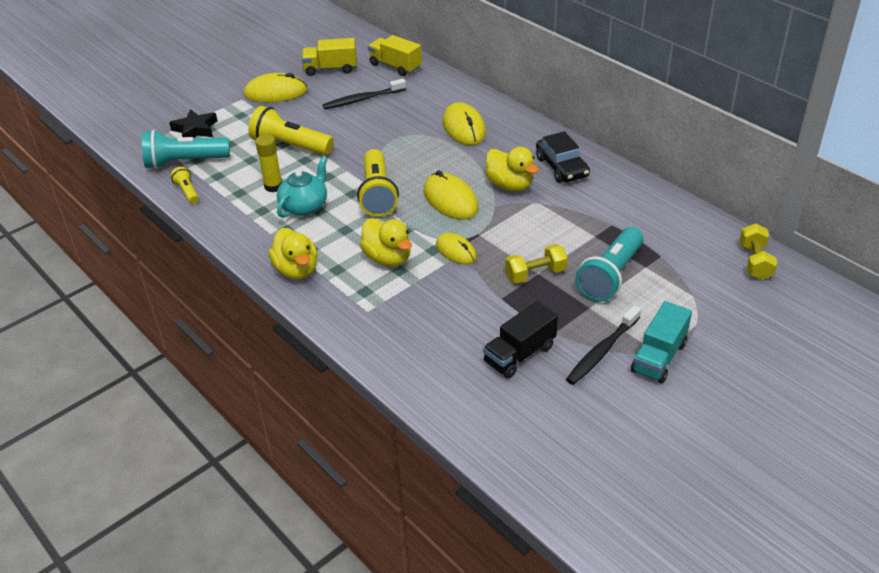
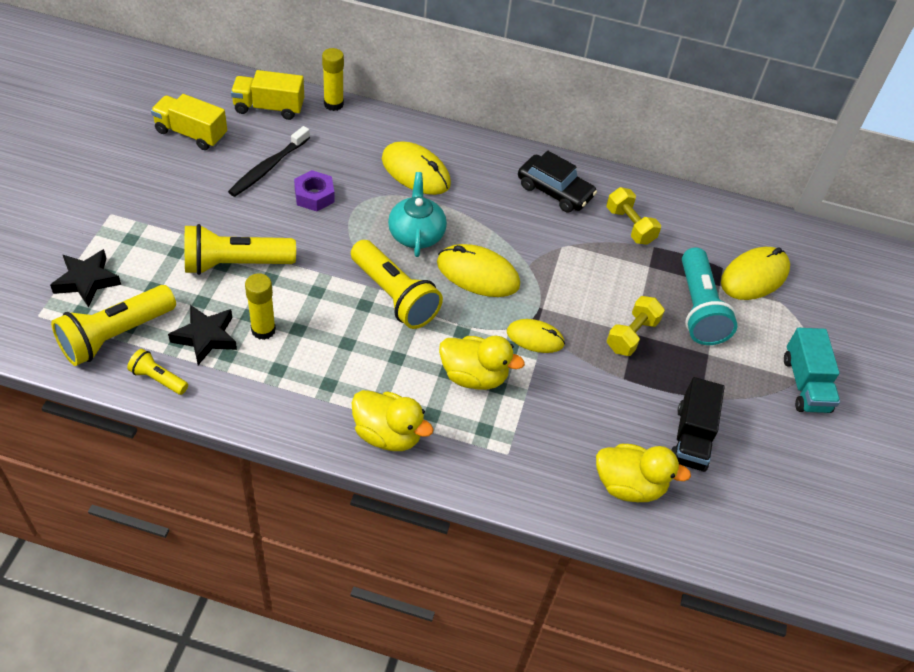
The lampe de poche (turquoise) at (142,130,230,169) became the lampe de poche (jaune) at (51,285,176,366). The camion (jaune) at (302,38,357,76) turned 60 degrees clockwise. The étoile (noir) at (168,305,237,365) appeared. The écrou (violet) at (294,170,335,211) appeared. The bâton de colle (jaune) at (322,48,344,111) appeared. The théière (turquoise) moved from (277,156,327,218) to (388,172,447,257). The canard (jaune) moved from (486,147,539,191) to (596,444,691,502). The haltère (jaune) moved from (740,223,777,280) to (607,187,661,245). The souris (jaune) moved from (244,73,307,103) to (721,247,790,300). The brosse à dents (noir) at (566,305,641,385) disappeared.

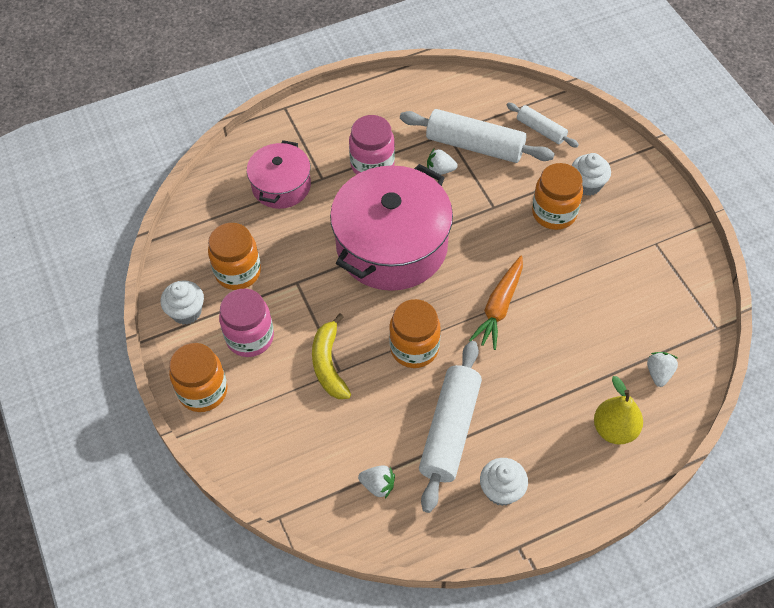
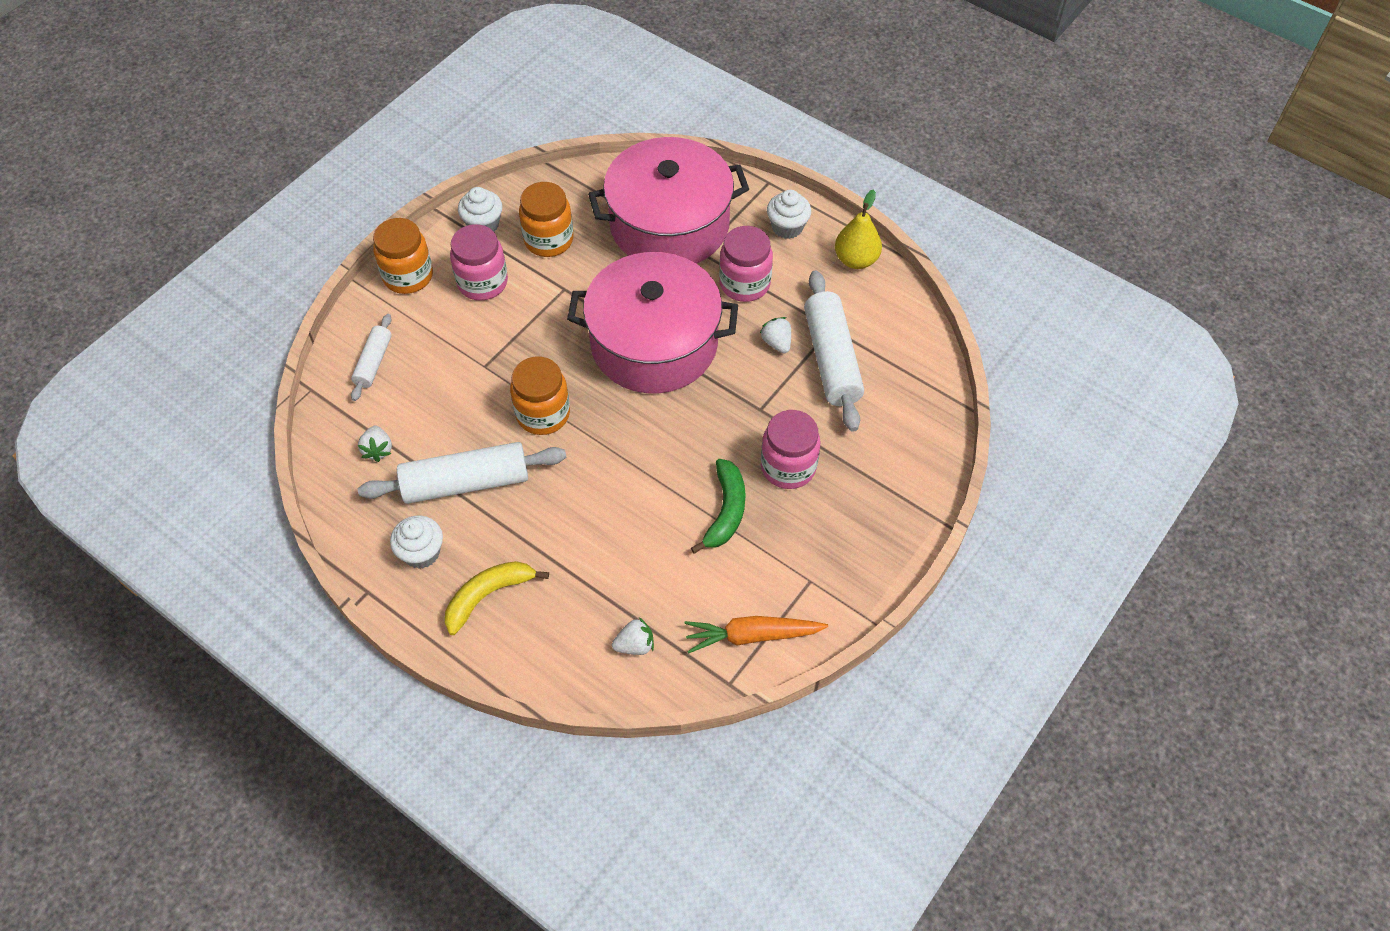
The rouleau à pâtisserie (blanc) moved from (507,103,579,147) to (351,314,392,401). The banane (jaune) moved from (312,314,351,399) to (445,561,549,635). The marmite (rose) at (247,140,311,209) changed to 1.80 times the size. The carotte (orange) moved from (469,256,523,350) to (684,616,828,653). The banane (vert) at (691,459,746,554) appeared. The bocal (orange) at (532,163,583,230) became the bocal (rose) at (761,410,820,489). The muffin (blanc) moved from (572,153,611,196) to (767,190,811,239). The poire (jaune) moved from (594,376,643,445) to (835,189,882,269).

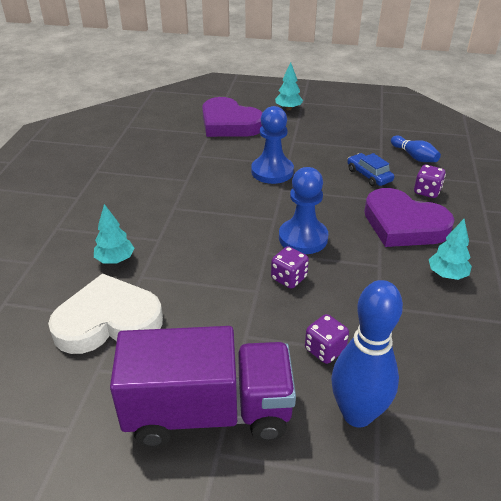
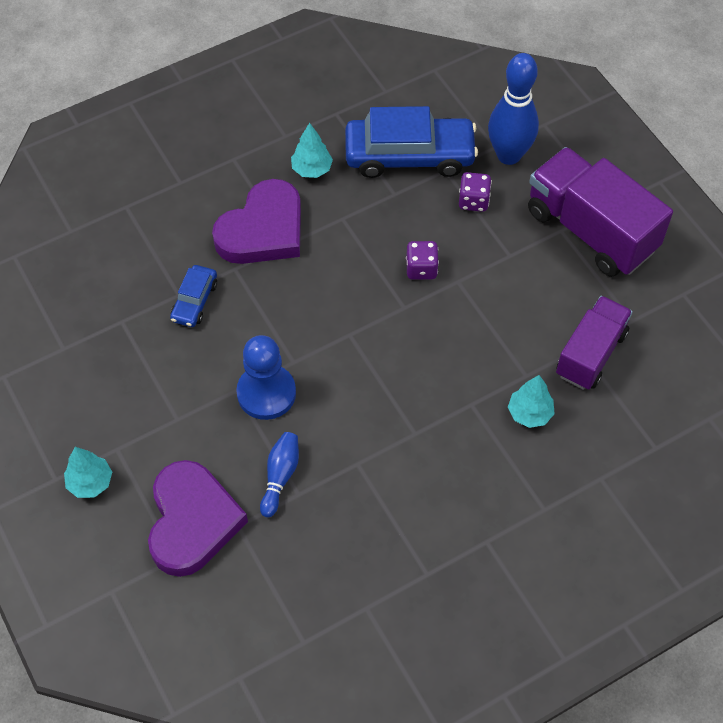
The cœur (violet) at (364,188,454,247) turned 45 degrees clockwise. The quille (bleu) moved from (391,136,441,162) to (260,432,299,517). The voiture (bleu) at (345,106,478,178) appeared. The cœur (blanc) at (48,273,163,354) was replaced by the camion (violet) at (556,296,633,390). The pion (bleu) at (279,167,329,254) disappeared. The dé (violet) at (414,165,446,198) disappeared.

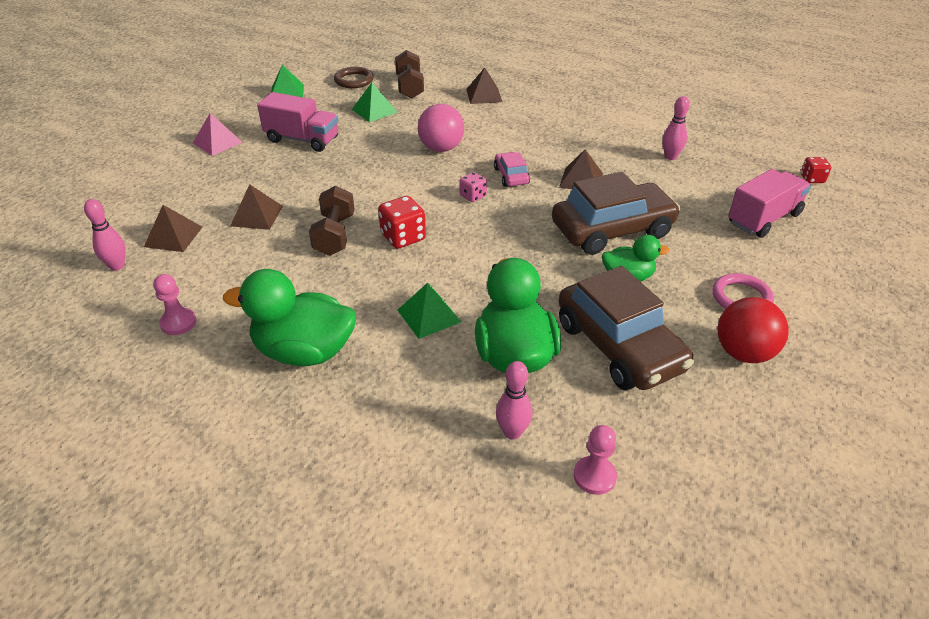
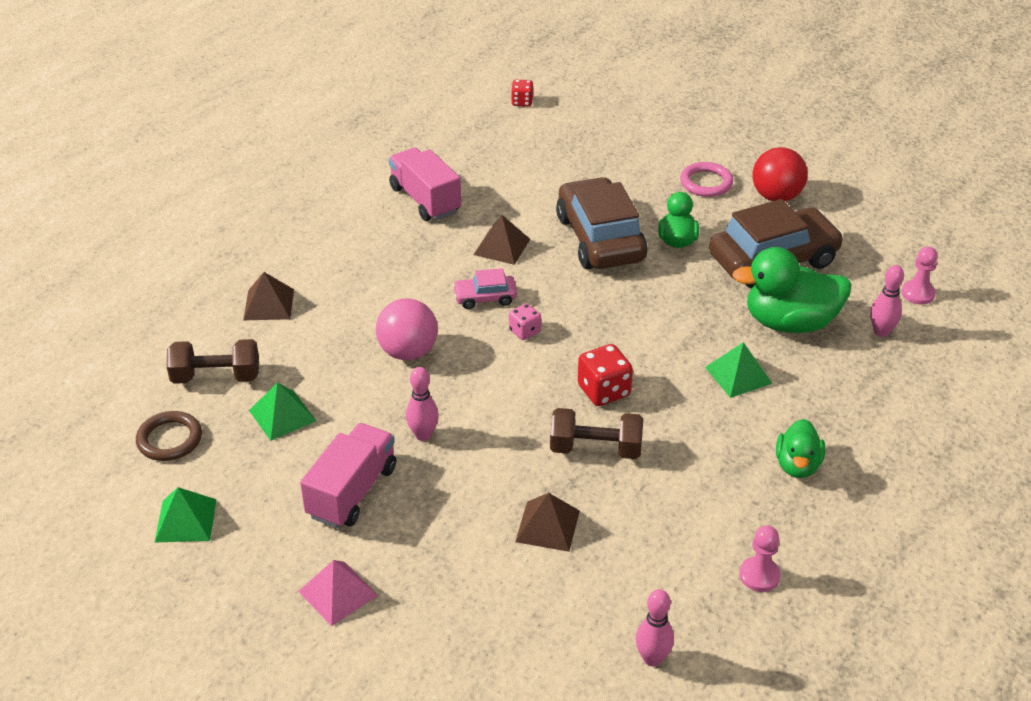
The camion (rose) moved from (728,169,811,238) to (388,148,461,221). The quille (rose) moved from (662,96,690,160) to (406,367,439,441). The canard (vert) at (223,269,356,366) changed to 0.57 times the size. The pyramide (marron) at (144,205,202,252) disappeared.

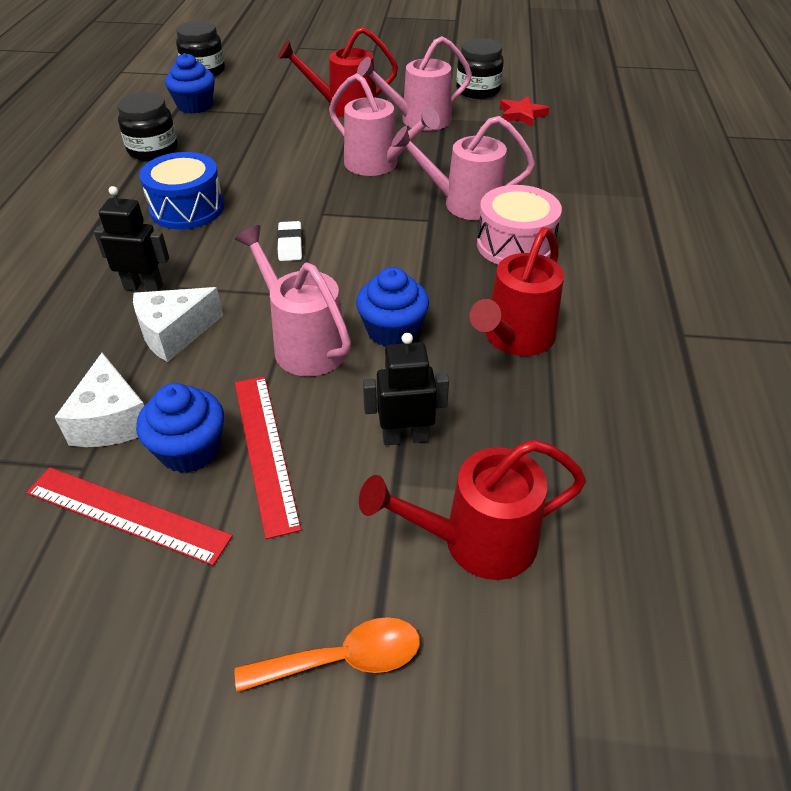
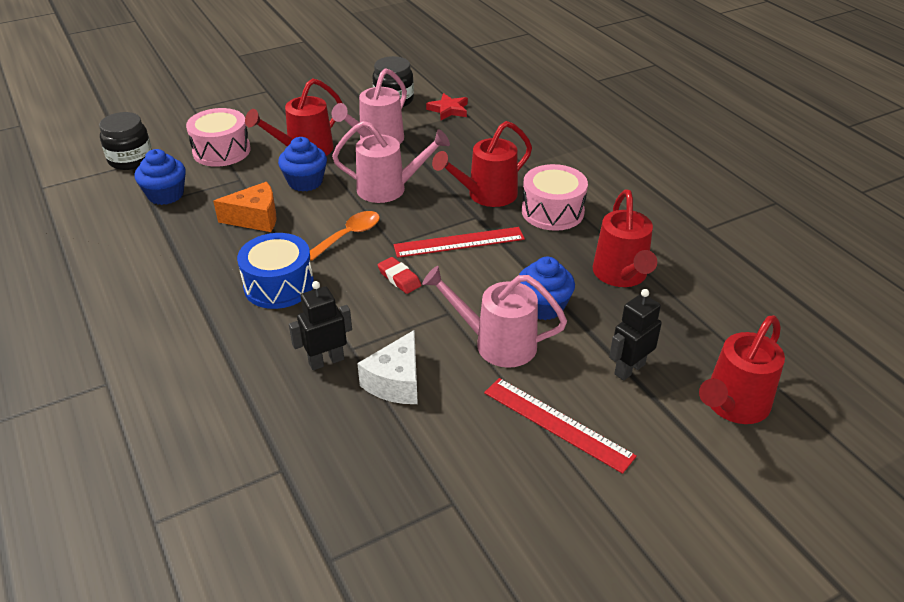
The tambour (rose) at (186,108,250,167) appeared. The fromage (orange) at (213,182,276,232) appeared. The muffin (bleu) moved from (136,383,224,473) to (278,137,327,192). The cuillère (orange) moved from (235,617,420,692) to (310,211,380,261). The gomme (blanc) at (277,221,303,261) became the gomme (rouge) at (378,257,421,294). The règle (rouge) moved from (26,467,233,566) to (393,227,525,258). The arrosoir (rose) at (391,116,535,220) became the arrosoir (rouge) at (432,121,532,207). The fromage (blanc) at (55,353,144,447) disappeared. The bocal (noir) at (117,92,178,161) disappeared.

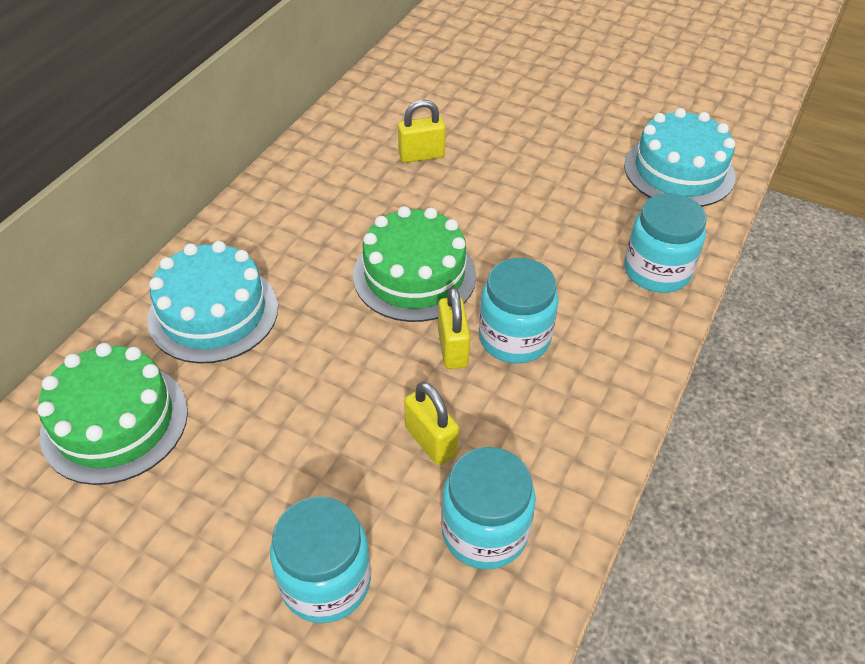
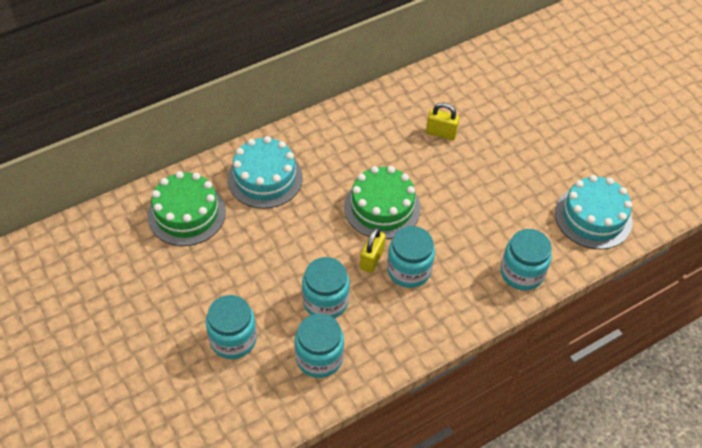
The cadenas (jaune) at (404,382,459,465) was replaced by the bocal (turquoise) at (302,257,350,318).

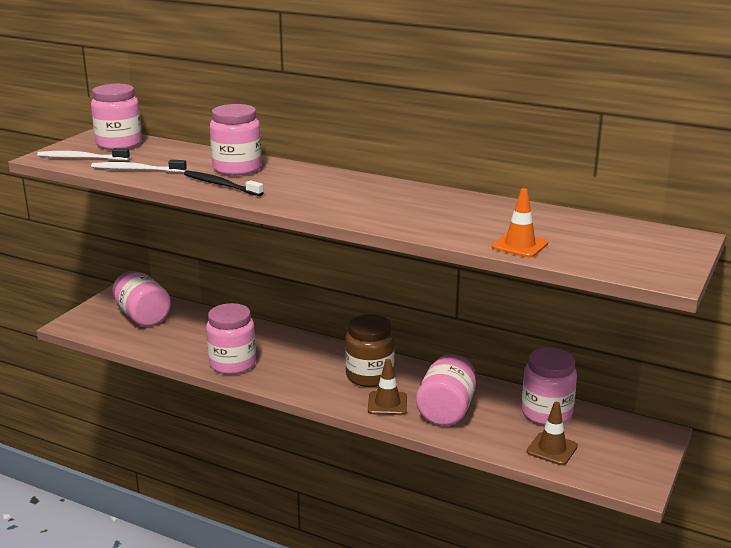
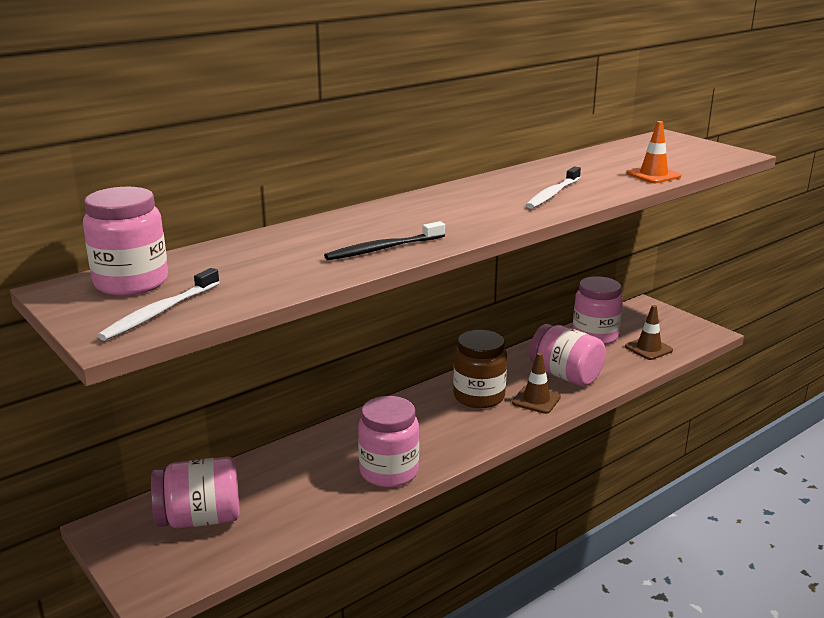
The brosse à dents (blanc) moved from (91,160,187,173) to (526,166,581,209). The bocal (rose) at (210,104,262,176) disappeared.

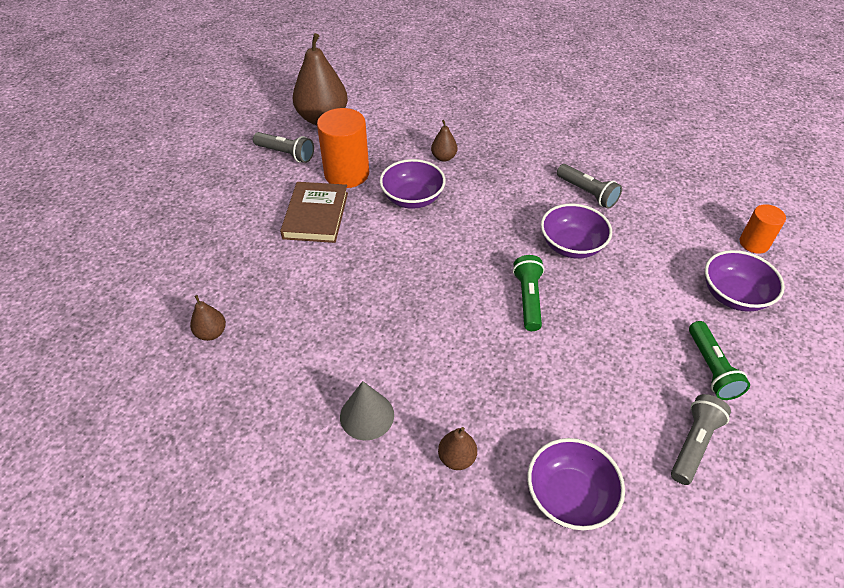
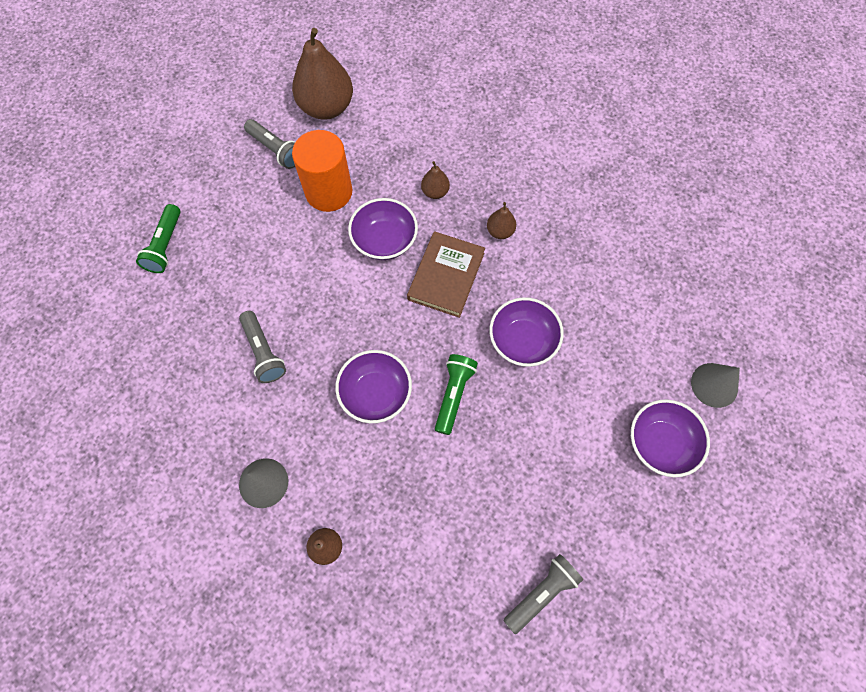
The lampe de poche (vert) moved from (689,321,750,400) to (136,204,181,273). The lampe de poche (gris) moved from (557,164,622,209) to (239,311,286,383). The bol (violet) moved from (527,438,625,530) to (335,350,412,423). The livre (marron) moved from (280,182,348,243) to (407,231,485,318). The poire (marron) moved from (190,295,226,341) to (487,202,516,239). The cylindre (orange) at (740,204,786,254) was replaced by the cône (gris) at (691,363,740,408).

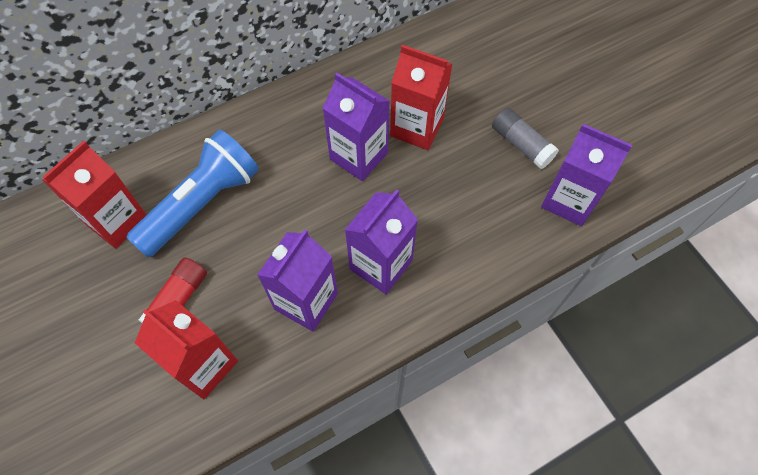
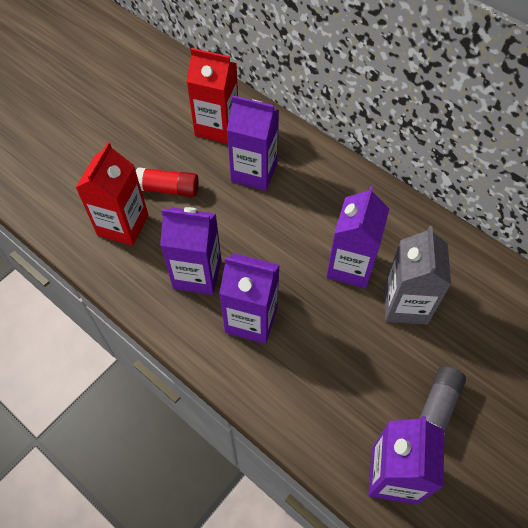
The lampe de poche (bleu) at (126,130,259,257) was replaced by the brique de lait (violet) at (227,95,279,191). The brique de lait (rouge) at (390,45,452,150) became the brique de lait (gris) at (384,226,451,325).

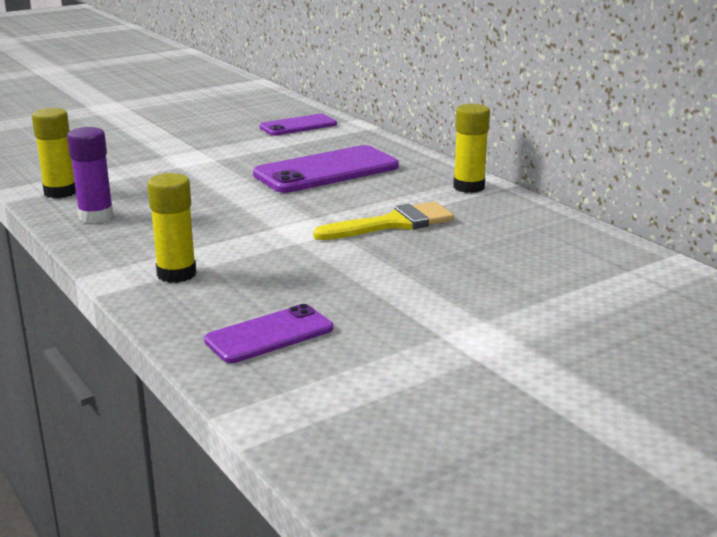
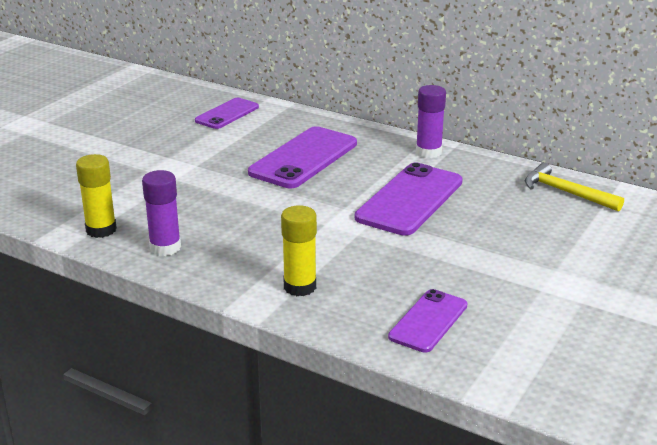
The pinceau (jaune) at (313,202,454,240) was replaced by the téléphone (violet) at (355,163,463,236). The bâton de colle (jaune) at (453,104,490,193) became the bâton de colle (violet) at (416,85,446,158). The marteau (jaune) at (525,163,624,212) appeared.

